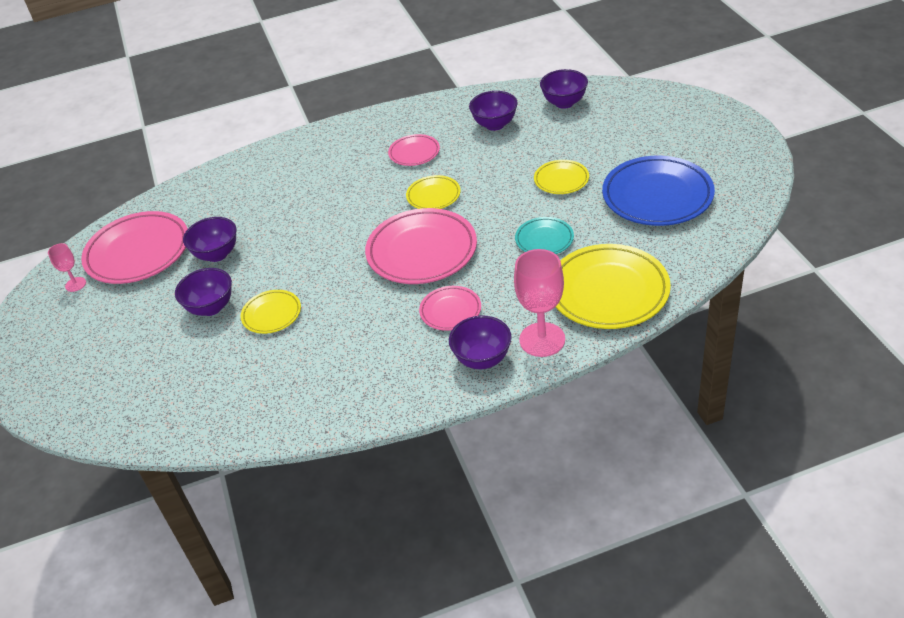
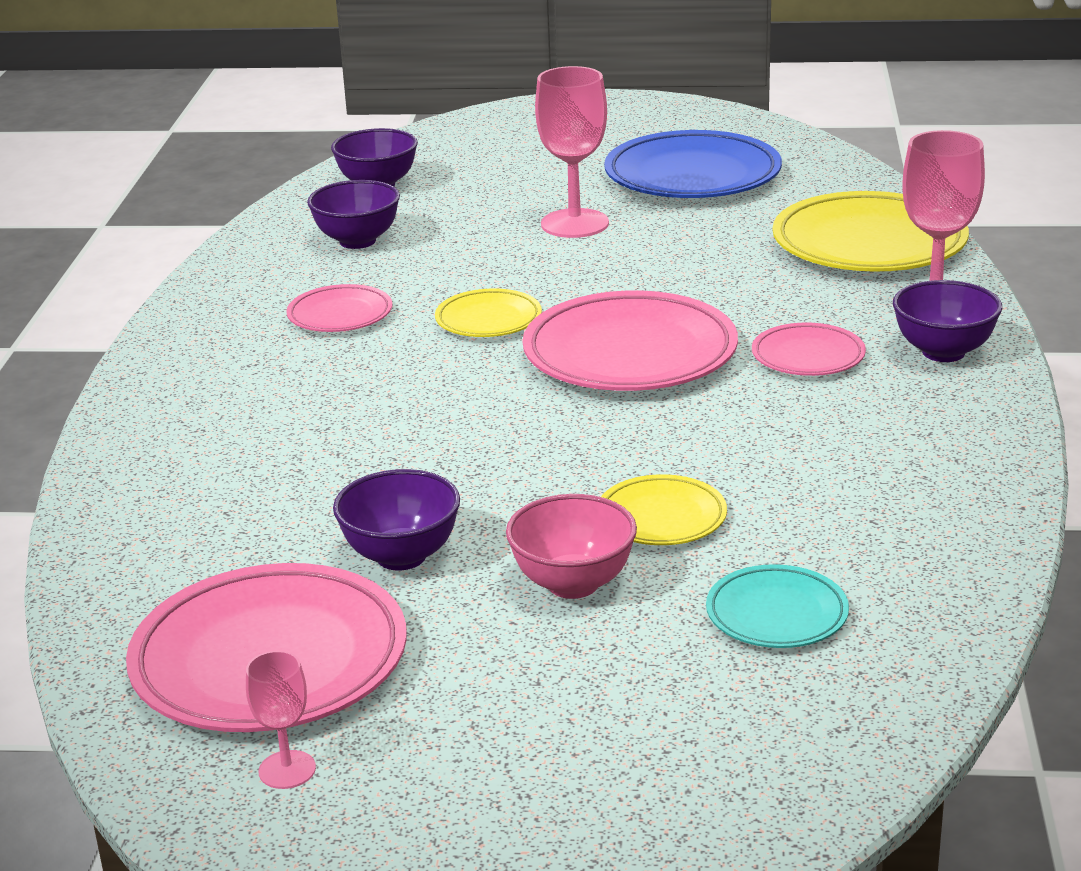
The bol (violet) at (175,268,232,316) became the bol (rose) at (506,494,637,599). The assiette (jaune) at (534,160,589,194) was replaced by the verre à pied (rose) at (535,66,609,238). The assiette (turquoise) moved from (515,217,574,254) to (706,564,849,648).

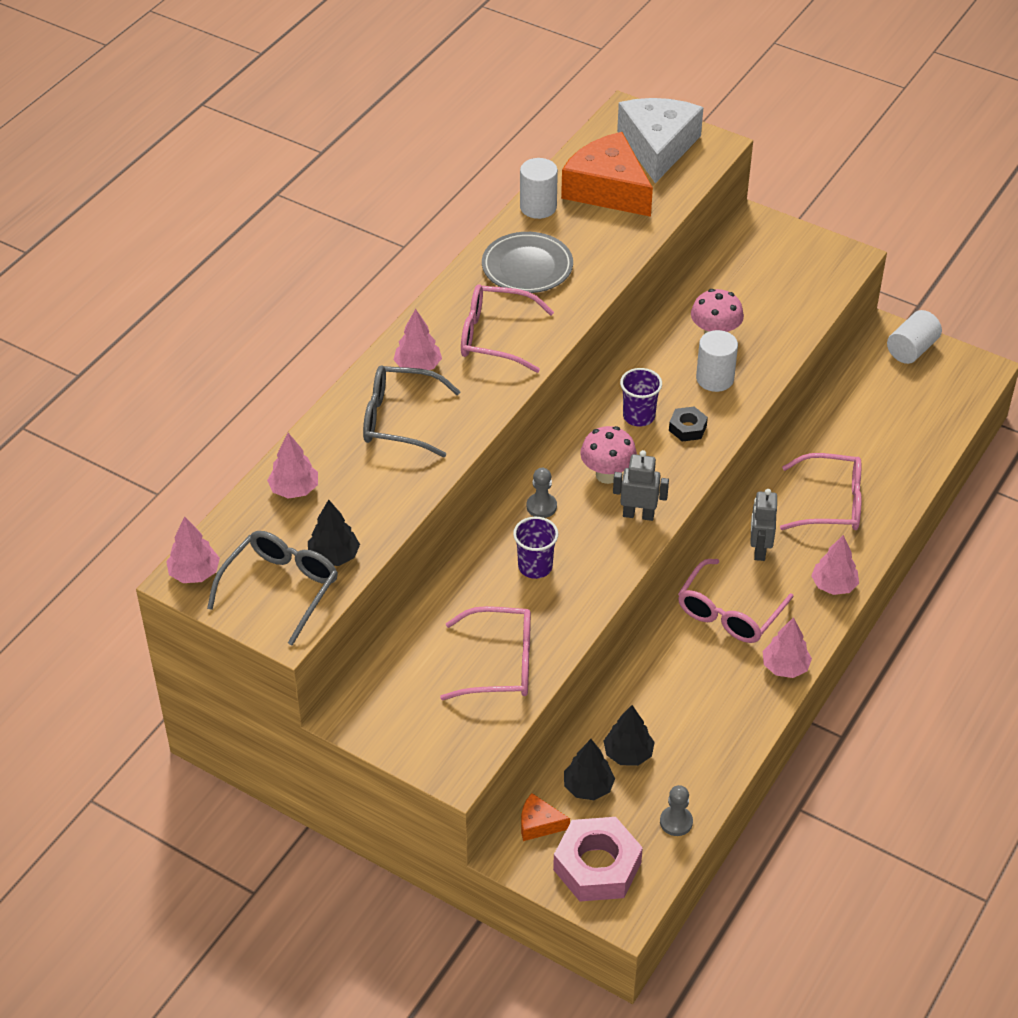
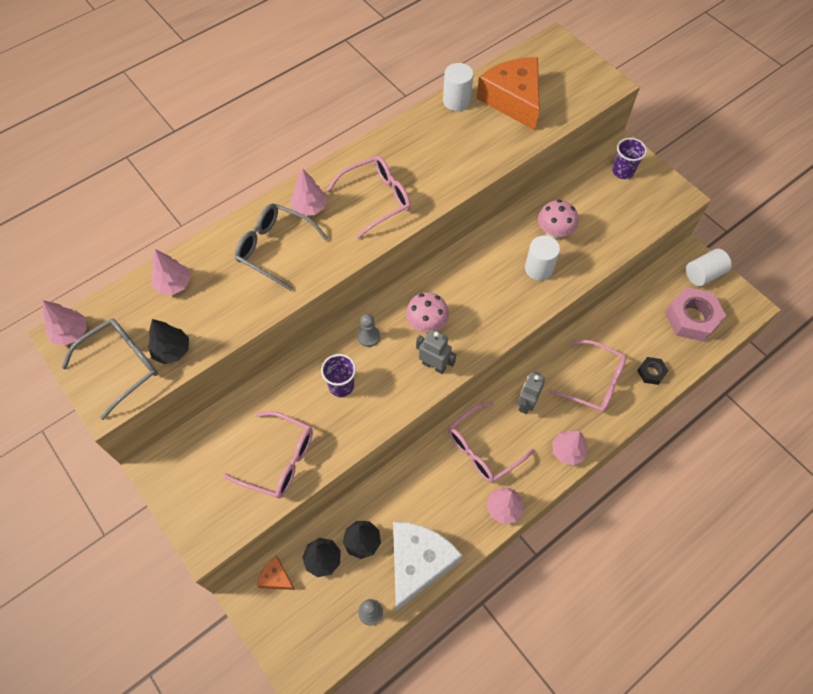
The lunettes (rose) at (461,284,554,373) turned 120 degrees clockwise. The fromage (blanc) moved from (617,98,703,183) to (393,522,462,611). The gobelet (violet) moved from (620,368,662,427) to (612,138,647,179). The écrou (noir) moved from (669,407,708,442) to (637,357,668,385). The écrou (rose) moved from (553,817,643,901) to (665,287,726,342). The assiette (gris) at (482,232,573,293) disappeared.

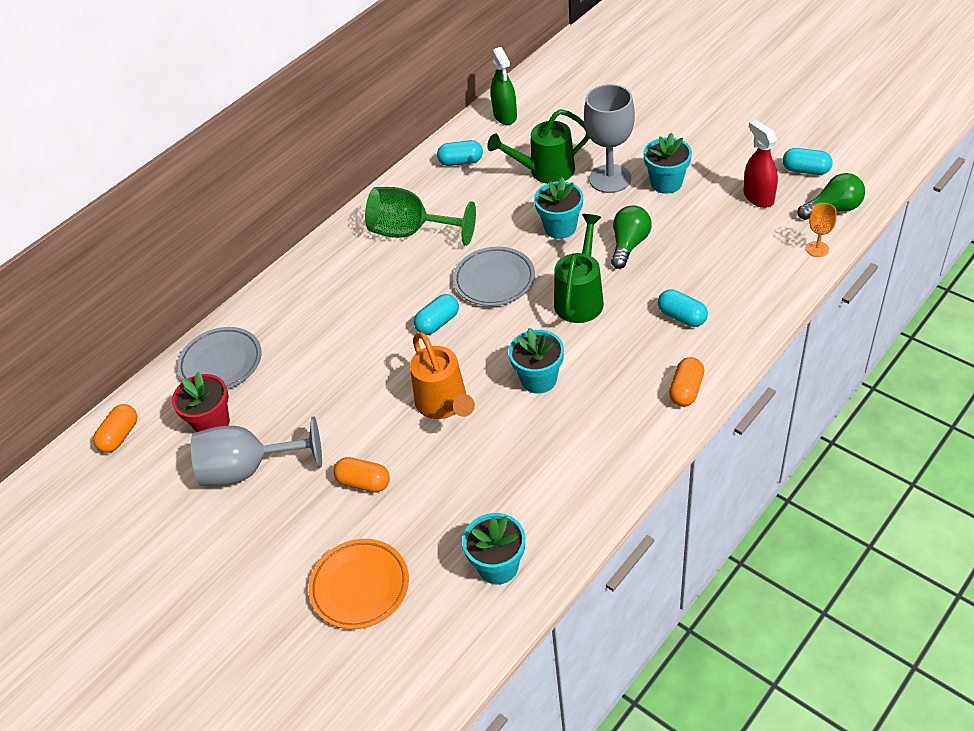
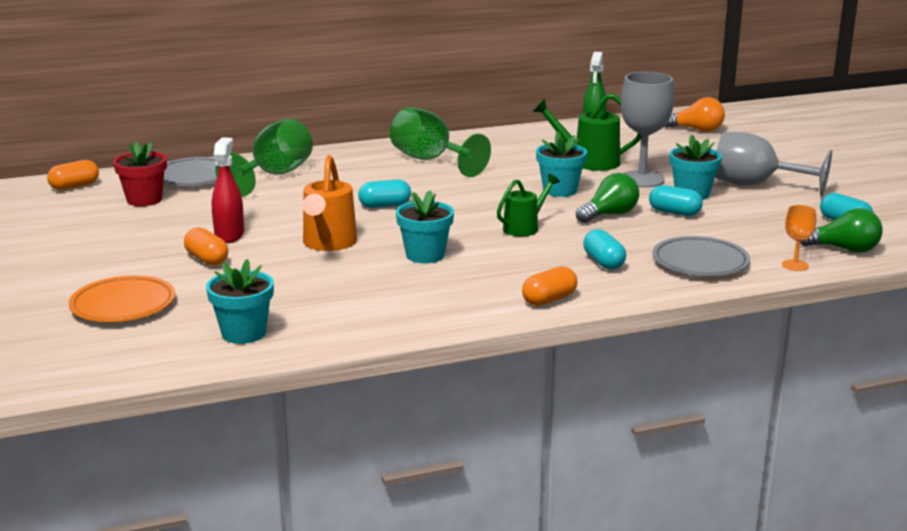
The vaporisateur (rouge) moved from (743,120,778,208) to (212,138,244,243). The verre à pied (vert) at (215,119,313,197) appeared. The arrosoir (vert) at (554,214,604,323) changed to 0.67 times the size. The gélule (turquoise) moved from (437,140,483,166) to (649,185,703,216). The assiette (gris) moved from (453,246,535,306) to (652,236,750,276). The ampoule (orange) at (665,97,725,132) appeared. The verre à pied (gris) moved from (191,416,322,486) to (715,132,832,196).

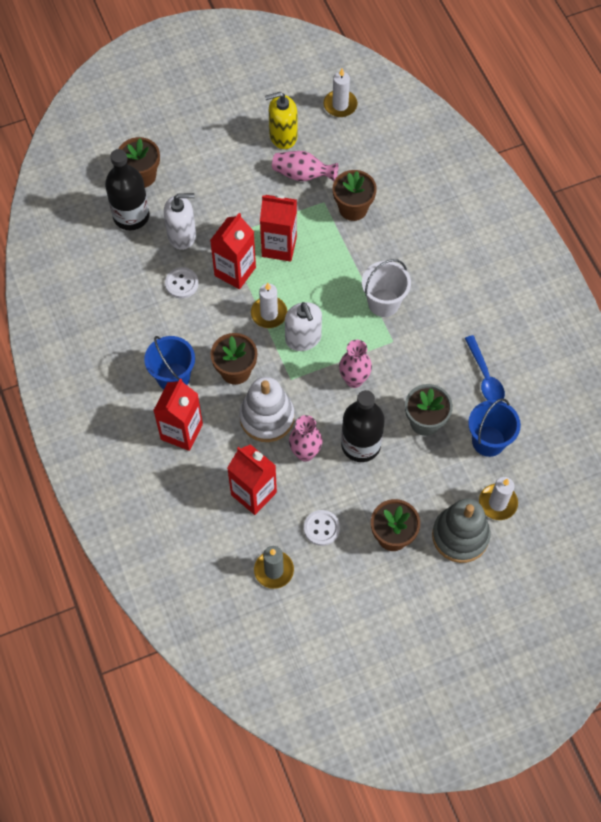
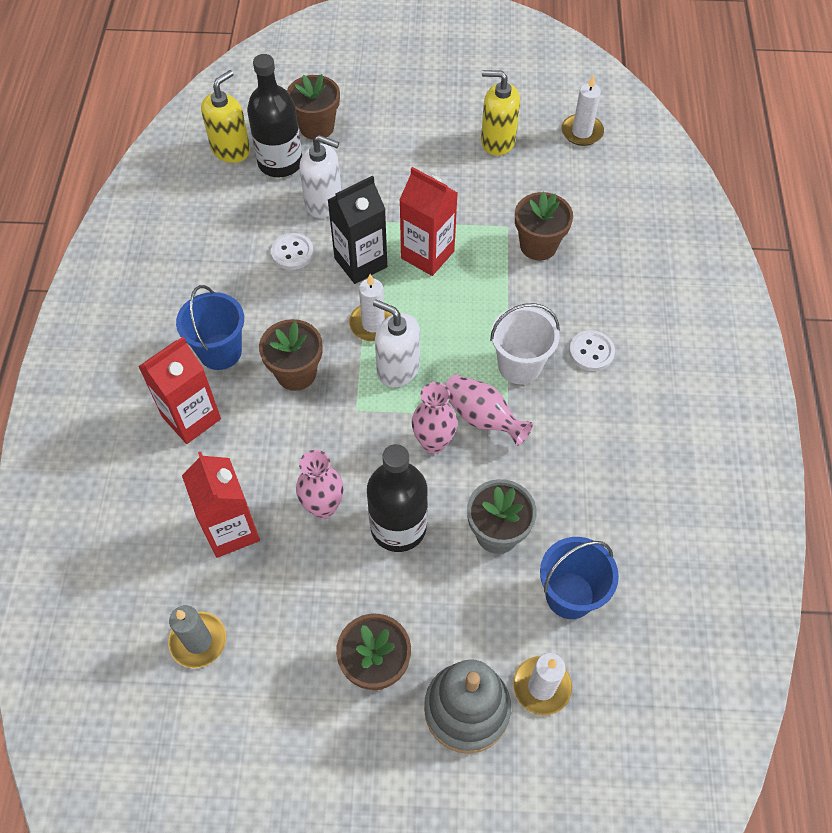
The distributeur de savon (jaune) at (201,70,250,163) appeared. The brique de lait (rouge) at (210,213,256,289) became the brique de lait (noir) at (328,176,387,284). The distributeur de savon (blanc) at (285,302,322,351) turned 120 degrees clockwise. The vase (rose) moved from (272,151,338,181) to (445,375,533,446). The bouton (blanc) moved from (304,510,340,546) to (569,330,615,371). The jouet à empiler (blanc) at (239,377,294,442) disappeared. The cuillère (bleu) at (465,335,505,400) disappeared.

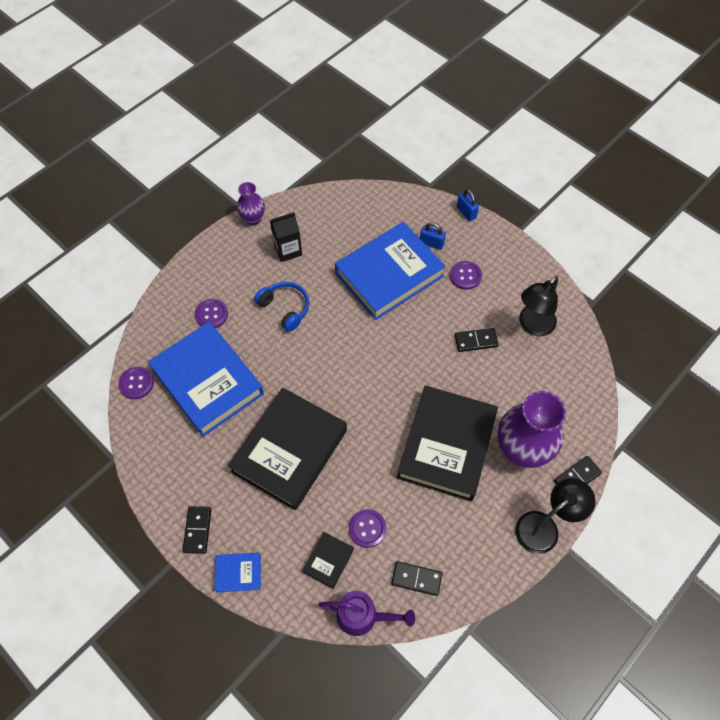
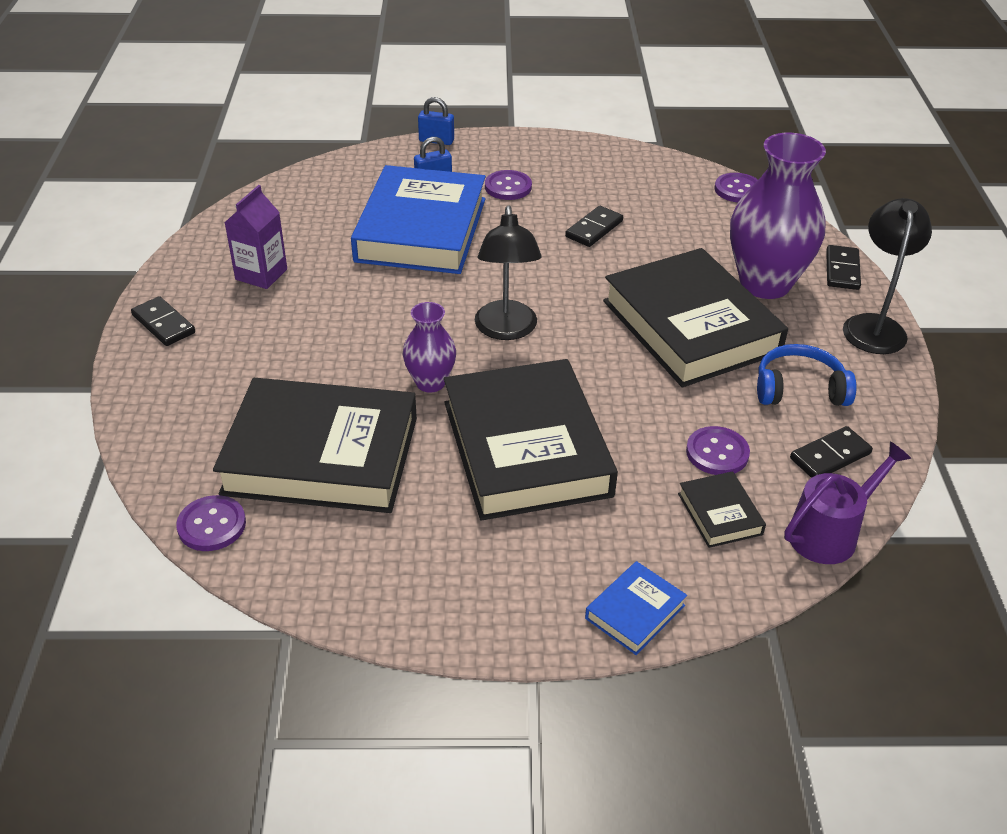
The domino (noir) moved from (183,506,212,554) to (131,296,195,346). The livre (bleu) at (148,322,264,437) became the livre (noir) at (213,378,417,513). The brique de lait (noir) at (270,212,302,262) became the brique de lait (violet) at (225,185,287,289). The vase (violet) moved from (237,182,265,226) to (403,302,456,393). The lampe (noir) moved from (519,276,558,336) to (475,205,542,340). The bouton (violet) moved from (195,299,228,328) to (715,173,758,203). The casque audio (bleu) moved from (254,282,309,332) to (757,344,857,406).

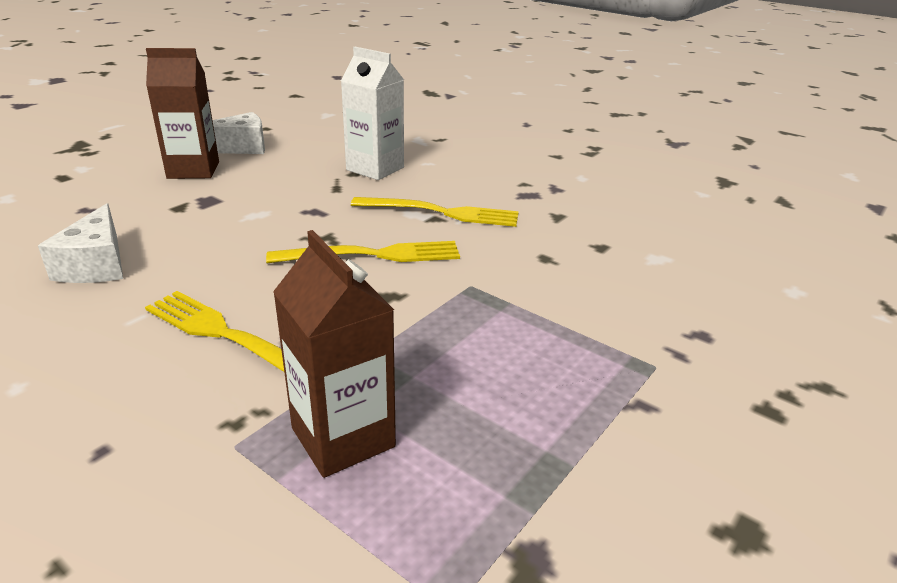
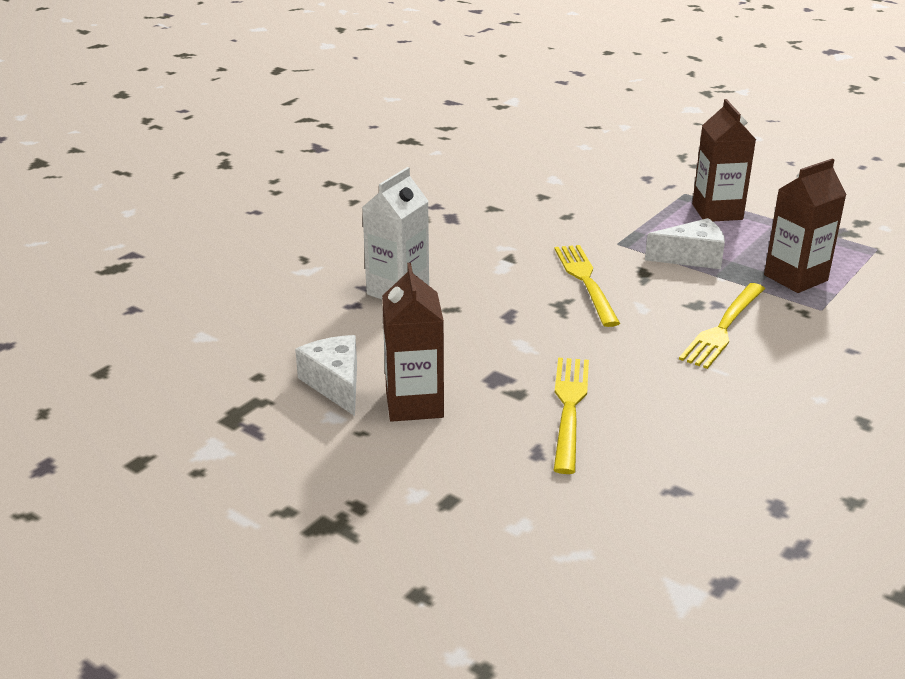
The fourchette (jaune) moved from (351,197,519,227) to (554,358,589,474). The fromage (blanc) moved from (38,203,123,283) to (645,218,725,269). The brique de lait (marron) at (692,99,756,221) appeared.

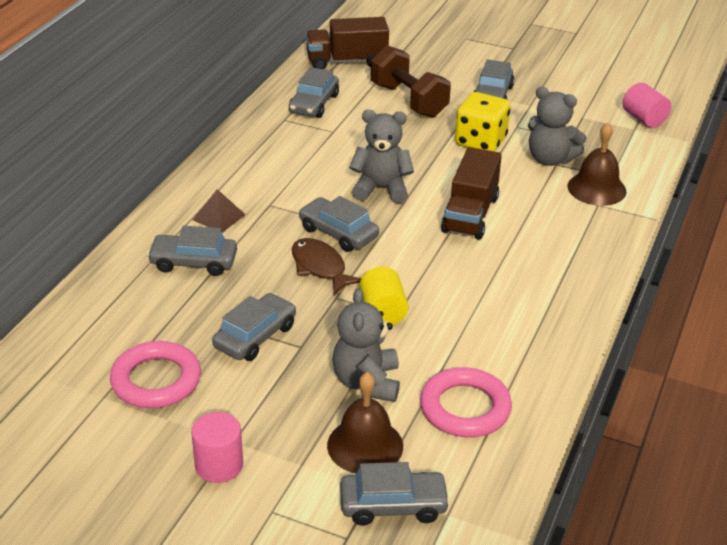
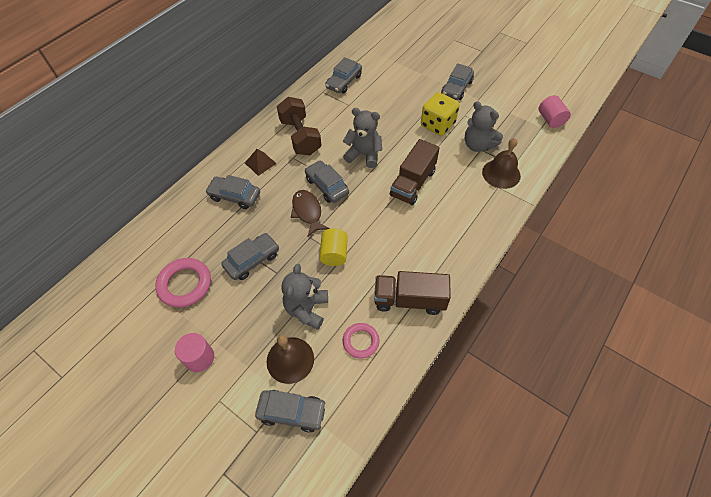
The haltère (marron) moved from (371,45,451,118) to (277,97,322,155). The anneau (rose) at (420,367,512,437) changed to 0.63 times the size. The camion (marron) moved from (306,17,389,69) to (374,271,451,315).

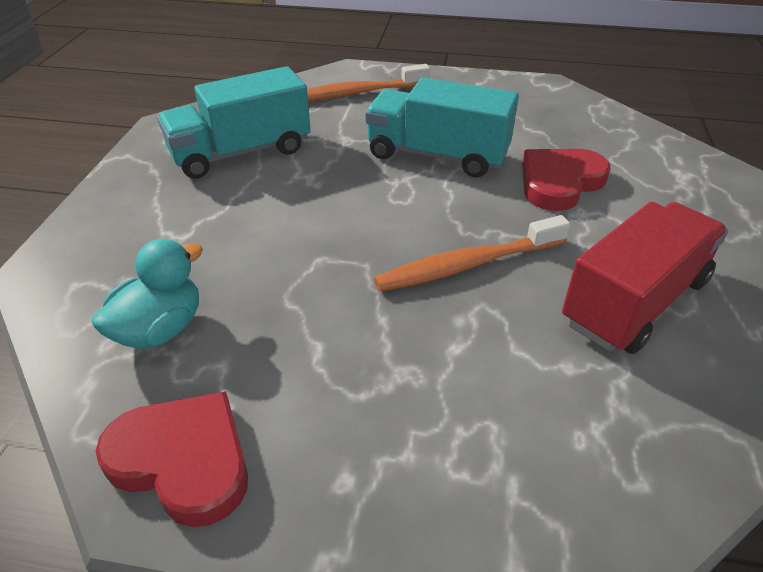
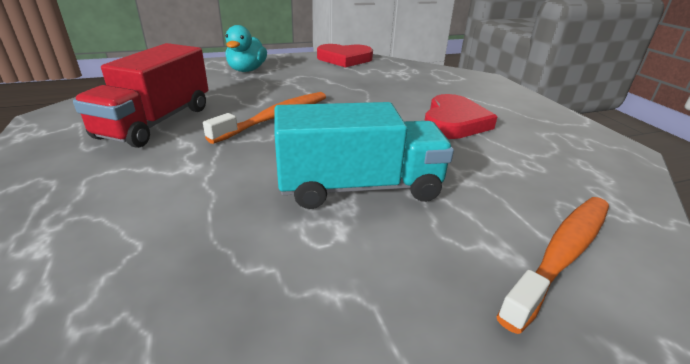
The canard (turquoise) moved from (92,239,203,348) to (225,25,267,72). The cœur (rouge) moved from (522,149,610,211) to (424,94,497,139). The camion (turquoise) at (157,66,311,179) disappeared.

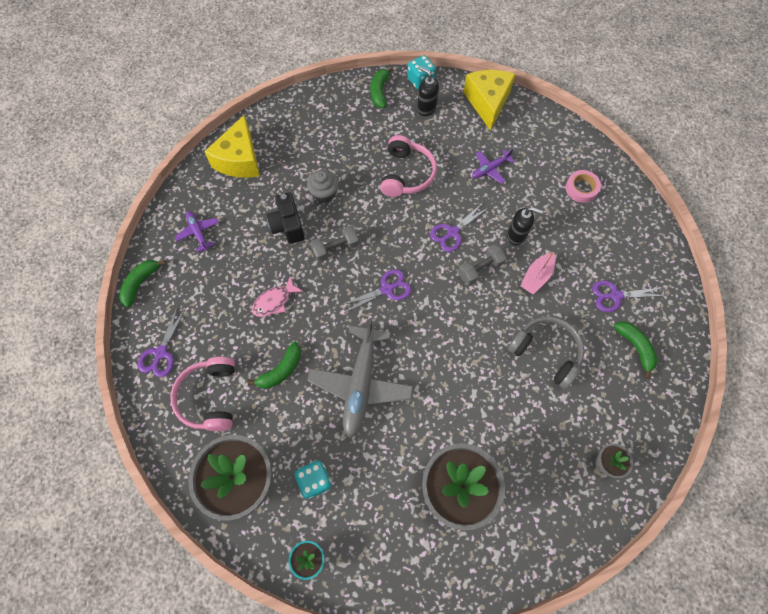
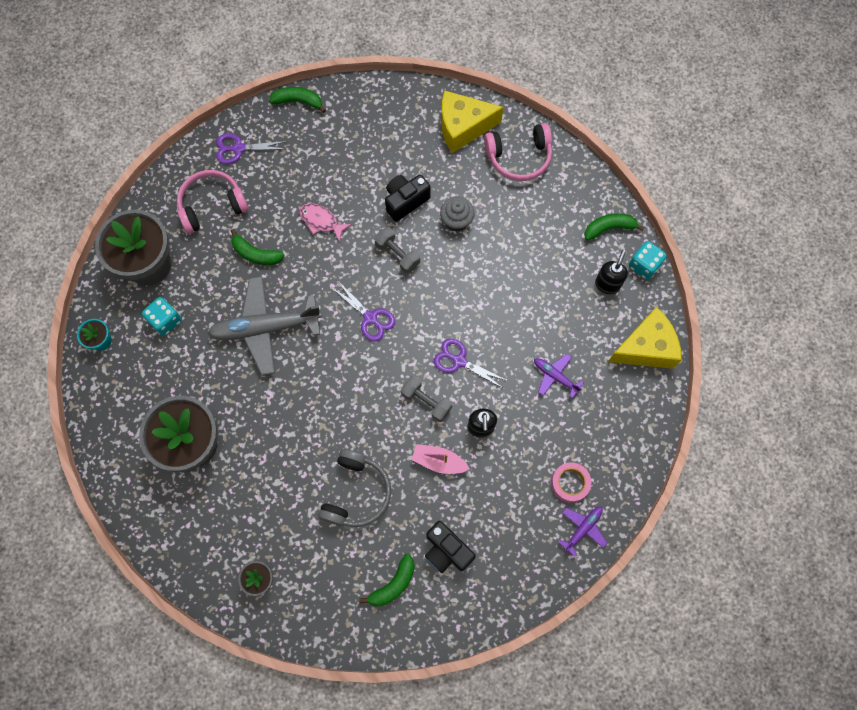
The ciseaux (violet) at (592,280,667,312) was replaced by the appareil photo (noir) at (425,521,476,573). The casque audio (rose) moved from (380,135,437,197) to (484,123,552,181). The avion (violet) moved from (175,211,219,252) to (558,507,607,557).

